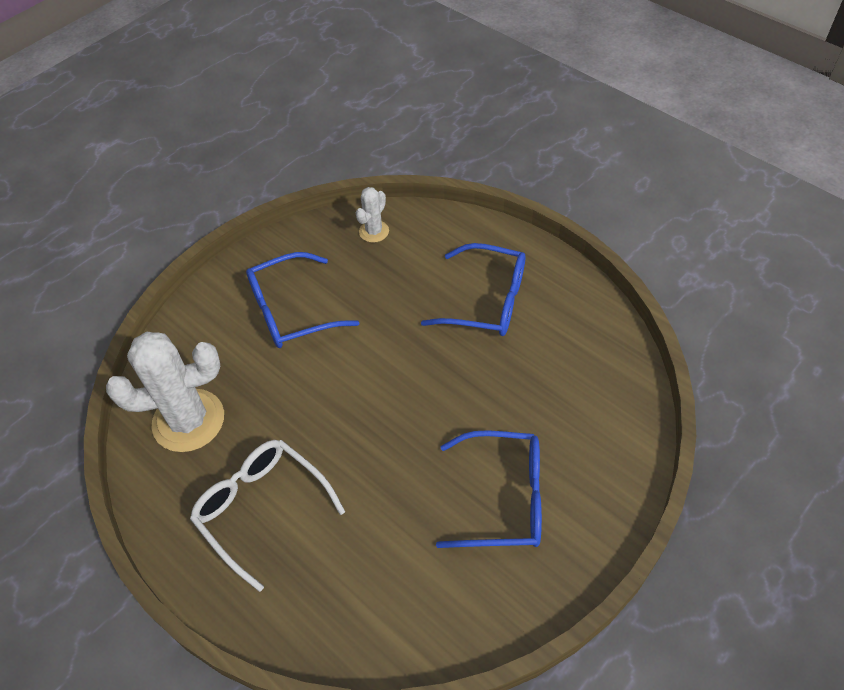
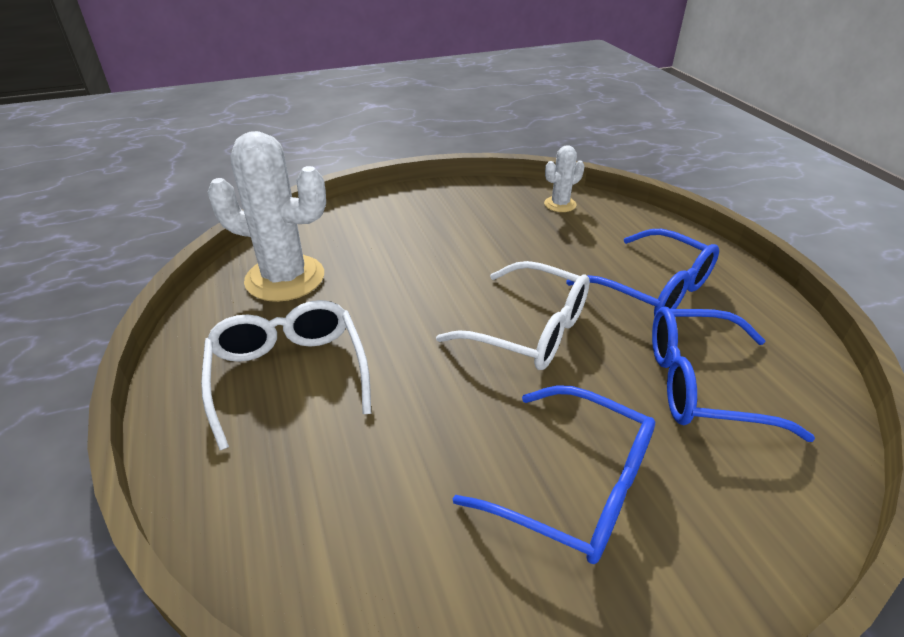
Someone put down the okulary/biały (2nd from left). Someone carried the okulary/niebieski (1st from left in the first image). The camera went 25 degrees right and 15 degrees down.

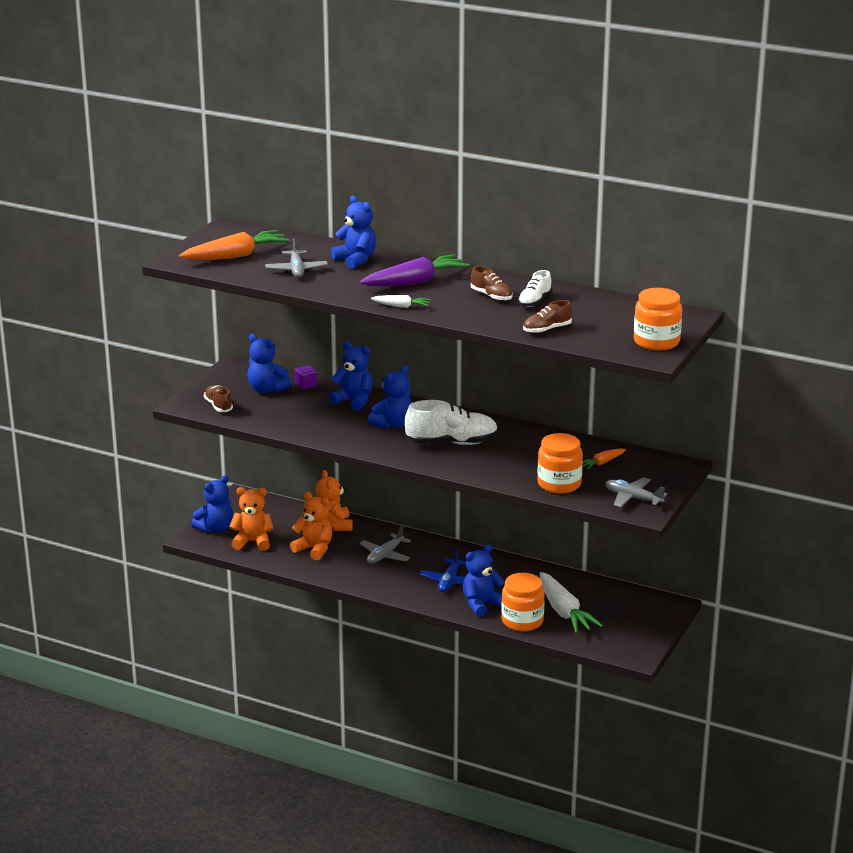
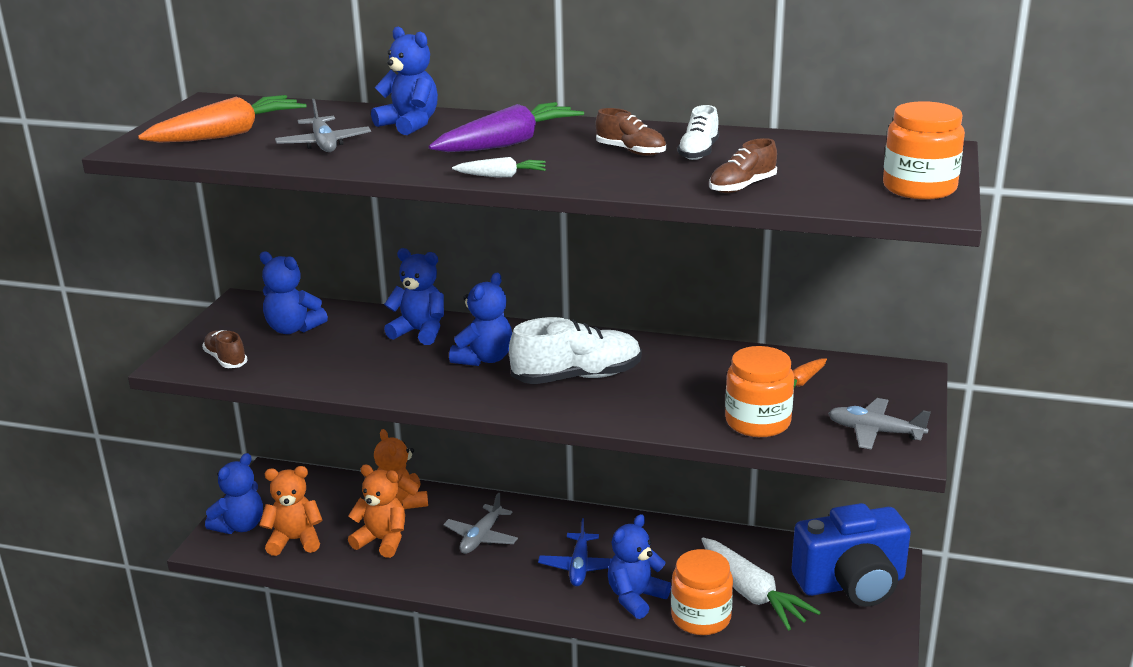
Someone put down the aparat fotograficzny/niebieski. Someone took away the sześcian/fioletowy. The camera went 10 degrees left and 0 degrees up.

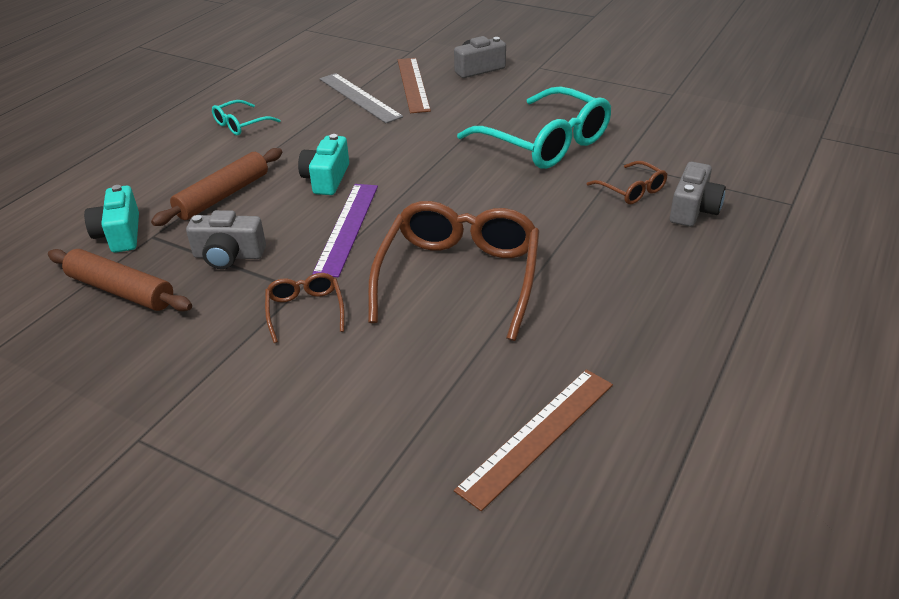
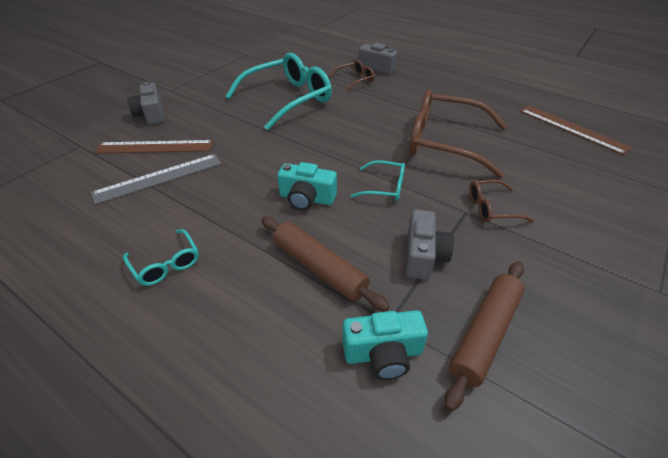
Someone swapped the linijka/fioletowy for the okulary/turkusowy (3rd from left). The camera went 85 degrees left and 5 degrees up.

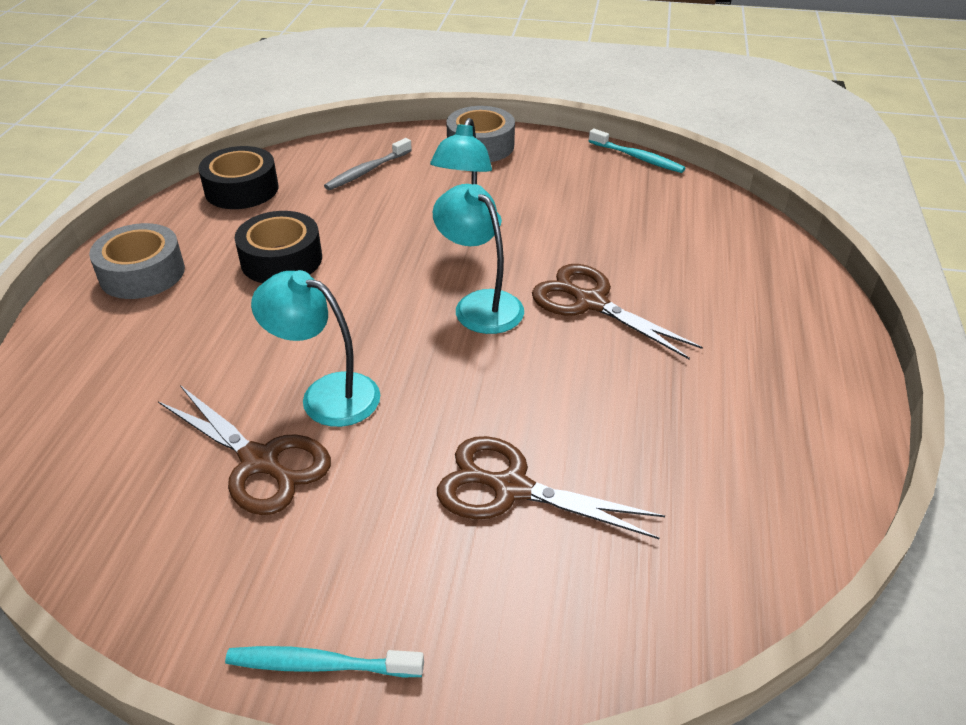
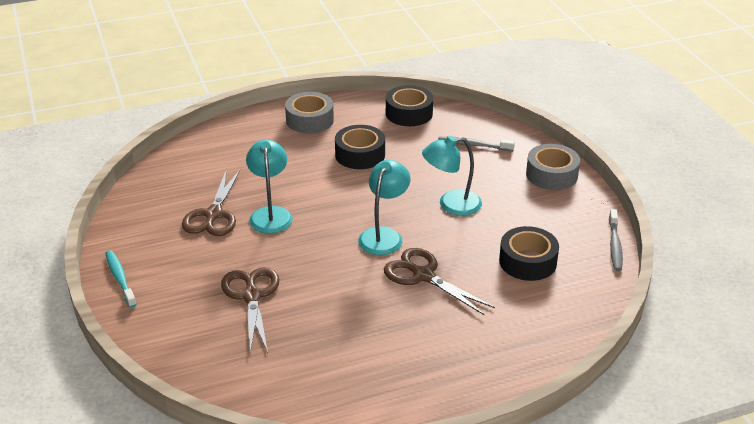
Someone rotated the nożyczki/brązowy (3rd from left) by 60 degrees counterclockwise. Someone put down the taśma klejąca/czarny (3rd from left). Someone repainted the szczoteczka do zębów/turkusowy (2nd from left), which became the szczoteczka do zębów/szary (2nd from left). The camera went 60 degrees right and 5 degrees down.

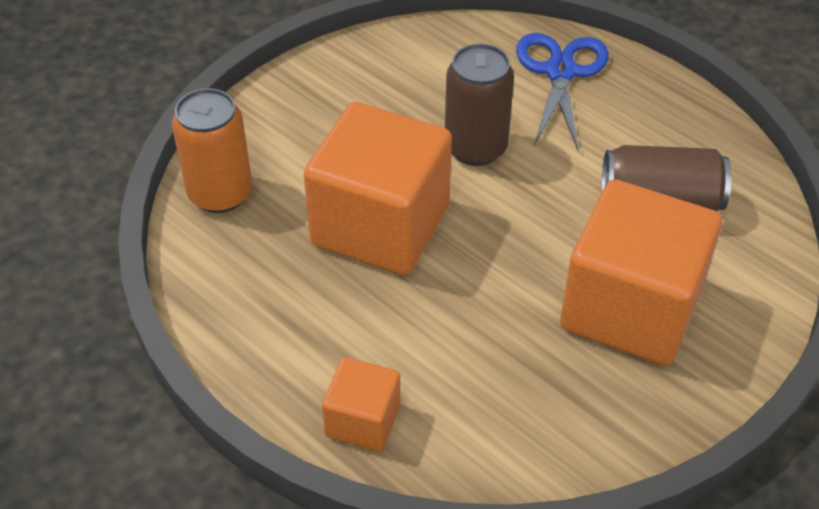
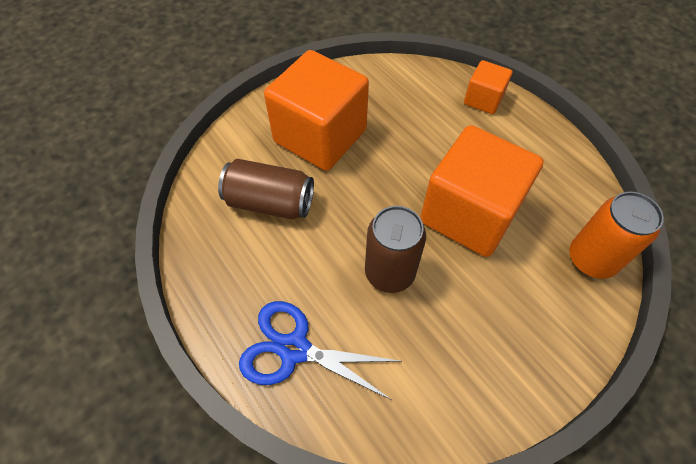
Someone rotated the nożyczki/niebieski by 90 degrees clockwise. The camera went 170 degrees left and 10 degrees up.

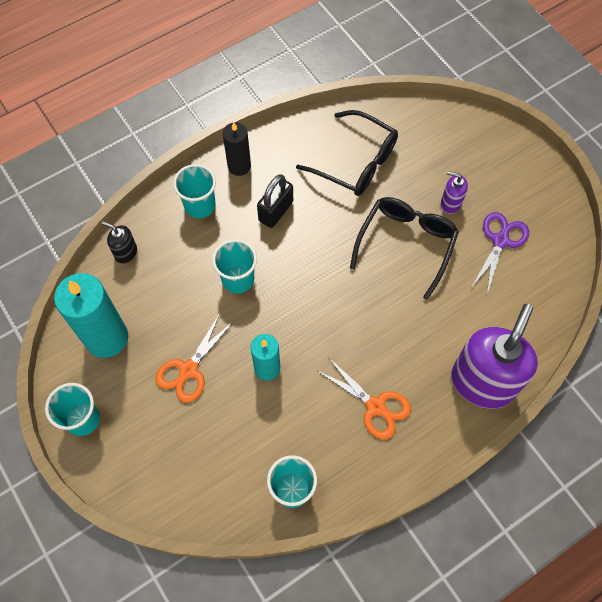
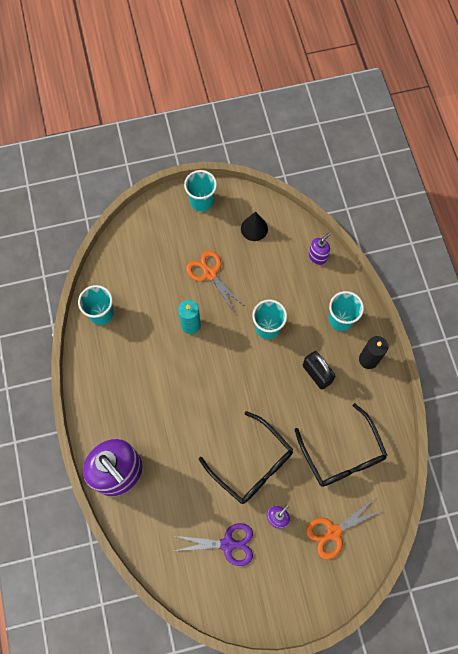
Someone rotated the nożyczki/fioletowy by 45 degrees counterclockwise. Someone swapped the świeca/turkusowy (1st from left) for the stożek/czarny. Someone rotated the okulary/czarny (1st from left in the first image) by 75 degrees counterclockwise. Someone carried the nożyczki/pomarańczowy (2nd from left). Someone repainted the dozownik mydła/czarny, which became the dozownik mydła/fioletowy (3rd from left). The camera went 110 degrees right and 5 degrees up.

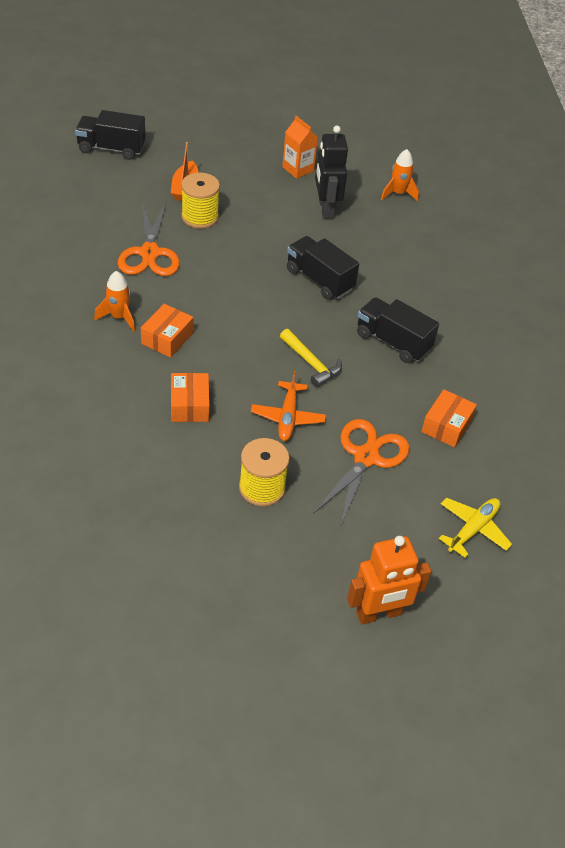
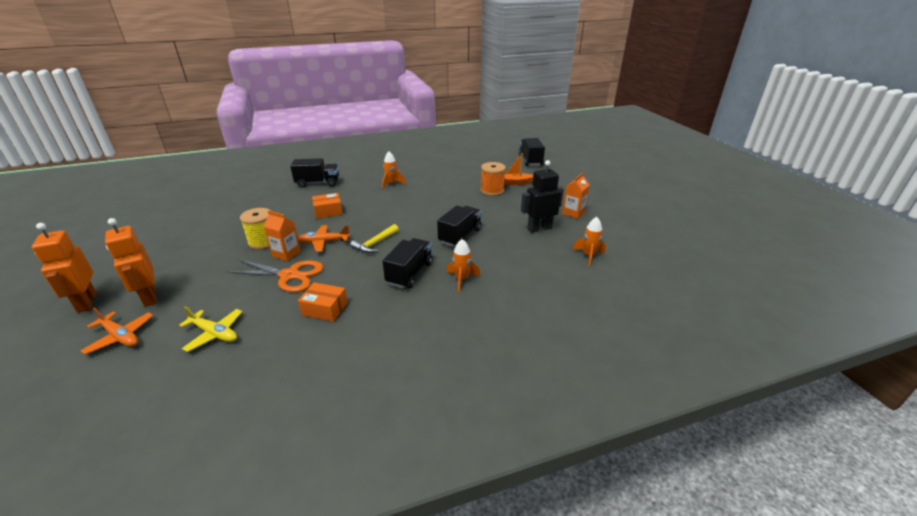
Someone put down the robot/pomarańczowy (1st from left). Someone put down the samolot/pomarańczowy (1st from left). Someone put down the karton mleka/pomarańczowy (1st from left). Someone put down the ciężarówka/czarny (1st from left). Someone put down the rakieta/pomarańczowy (2nd from left). Someone repainted the szpulka/żółty (1st from left), which became the szpulka/pomarańczowy. Someone took away the nożyczki/pomarańczowy (1st from left). Someone took away the pudełko/pomarańczowy (1st from left). The camera went 80 degrees right and 15 degrees down.

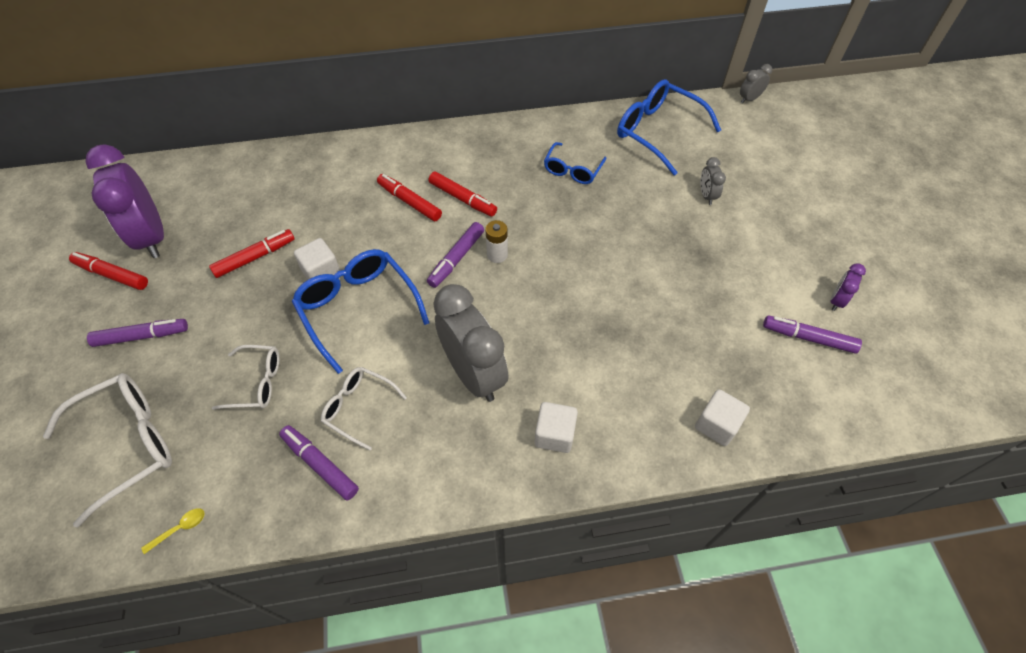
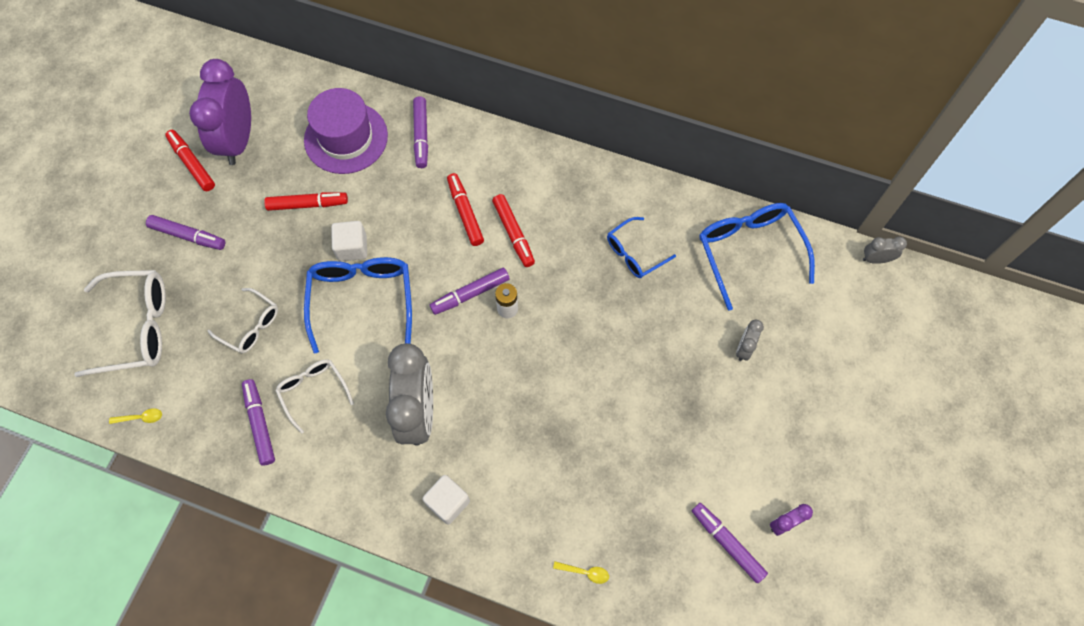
Someone put down the kapelusz/fioletowy. Someone put down the flamaster/fioletowy (3rd from left). Someone swapped the sześcian/biały (3rd from left) for the łyżka/żółty (2nd from left). The camera went 30 degrees right and 10 degrees up.

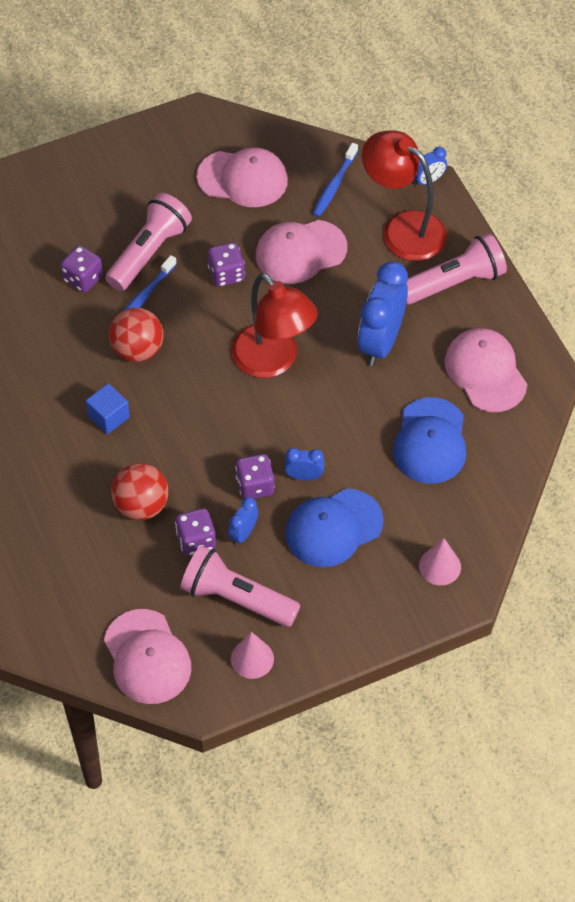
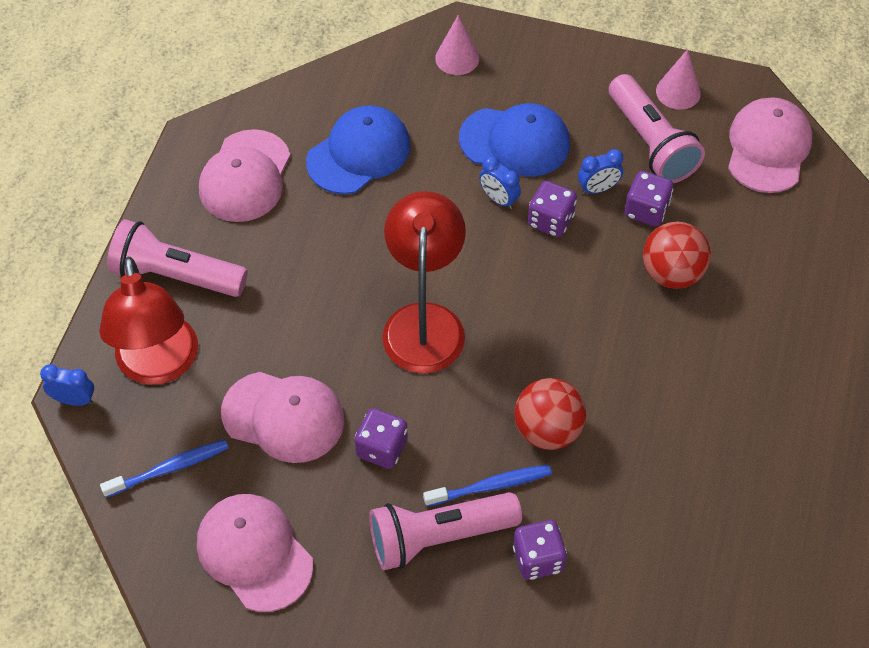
Someone took away the sześcian/niebieski. Someone took away the budzik/niebieski (3rd from left). The camera went 140 degrees left and 0 degrees up.

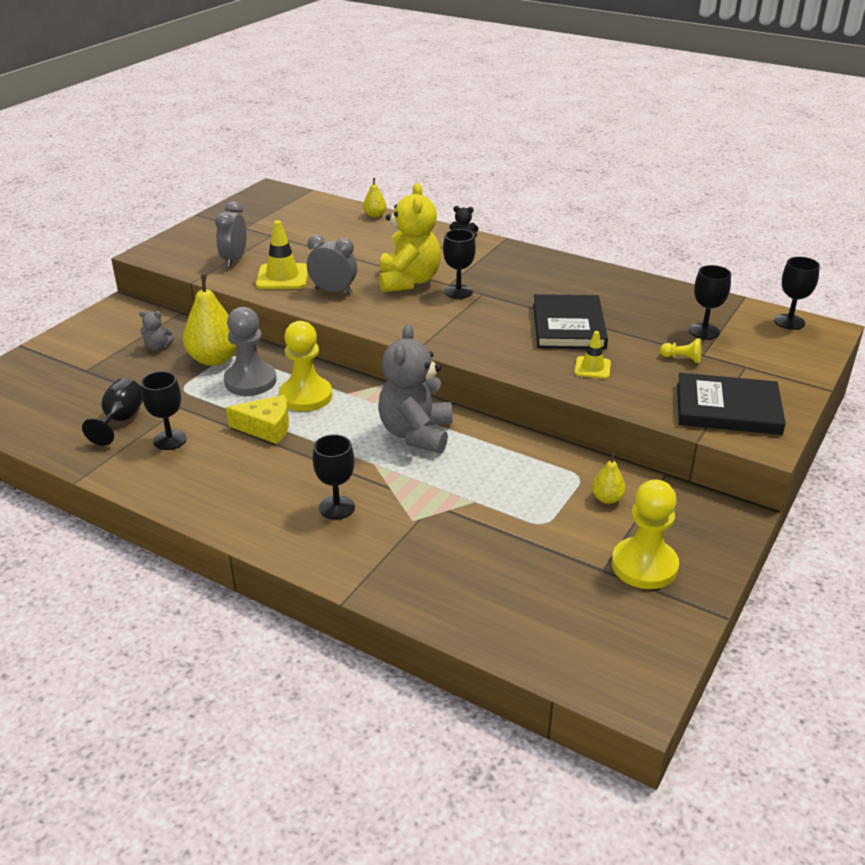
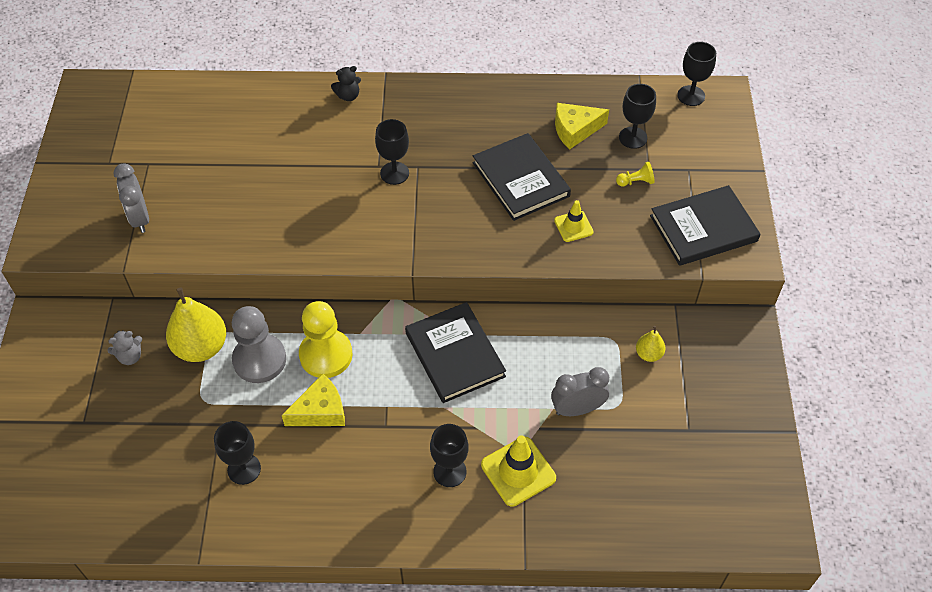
Someone swapped the miś/szary (2nd from left) for the książka/czarny (1st from left). Someone carried the pachołek/żółty (1st from left). Someone carried the budzik/szary (2nd from left). Someone put down the ser/żółty (2nd from left). Someone took away the kielich/czarny (1st from left). Someone took away the gruszka/żółty (2nd from left). Someone took away the miś/żółty. Someone took away the pionek/żółty (2nd from left). The camera went 30 degrees left and 20 degrees up.

